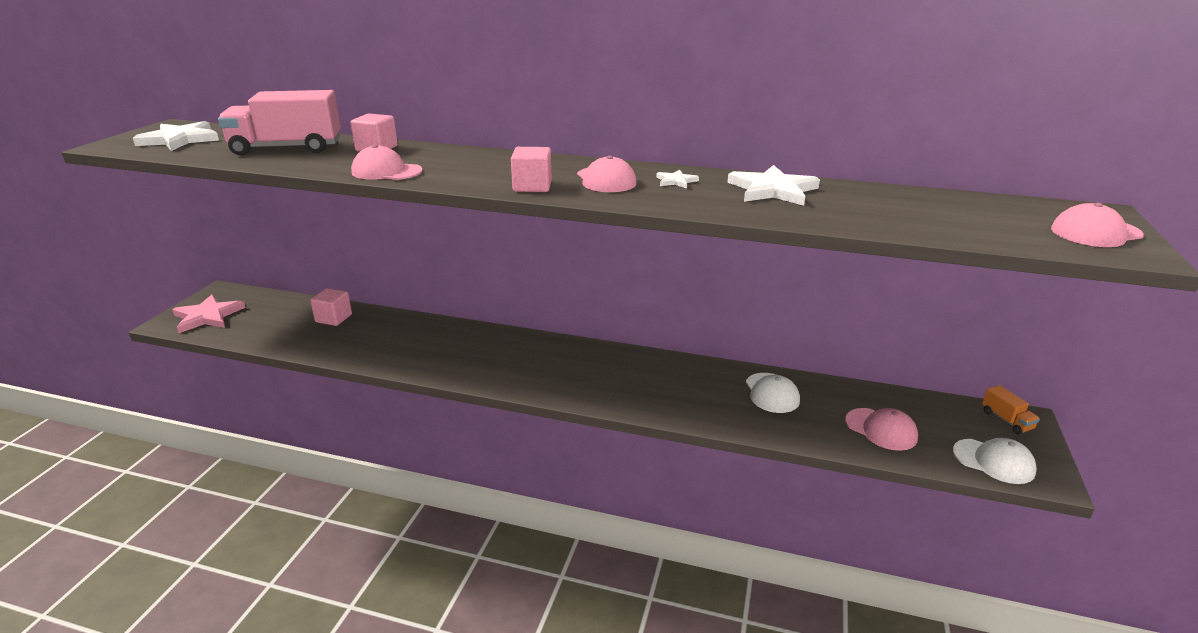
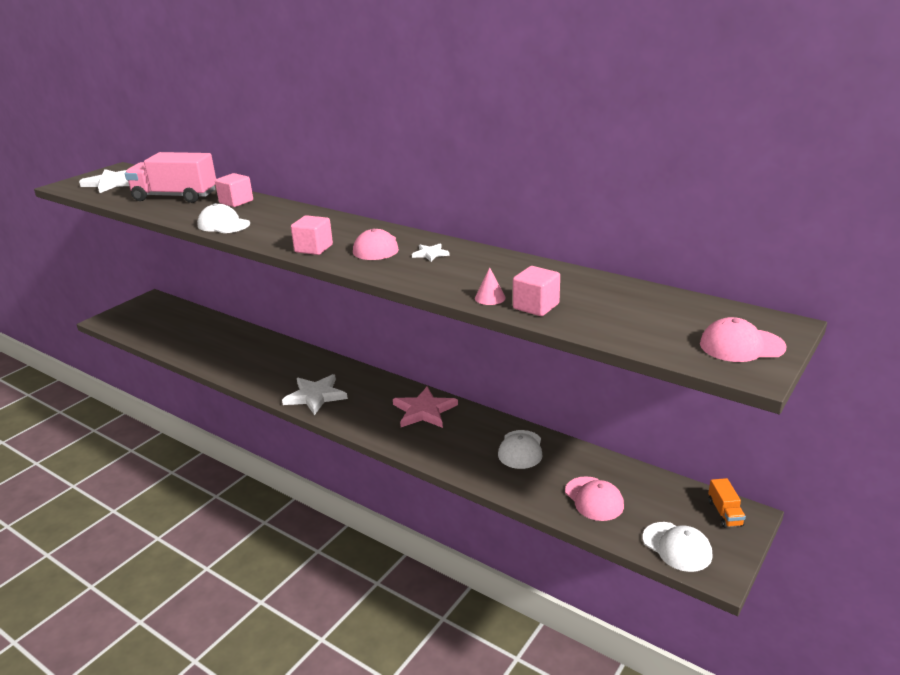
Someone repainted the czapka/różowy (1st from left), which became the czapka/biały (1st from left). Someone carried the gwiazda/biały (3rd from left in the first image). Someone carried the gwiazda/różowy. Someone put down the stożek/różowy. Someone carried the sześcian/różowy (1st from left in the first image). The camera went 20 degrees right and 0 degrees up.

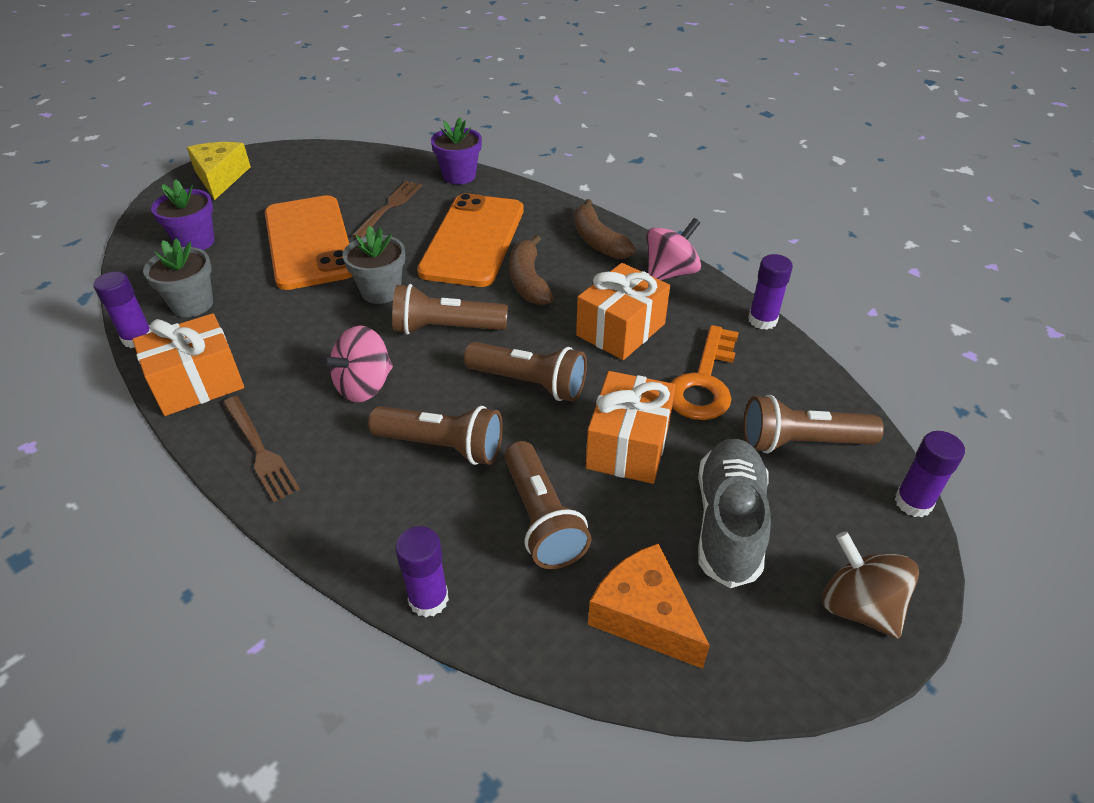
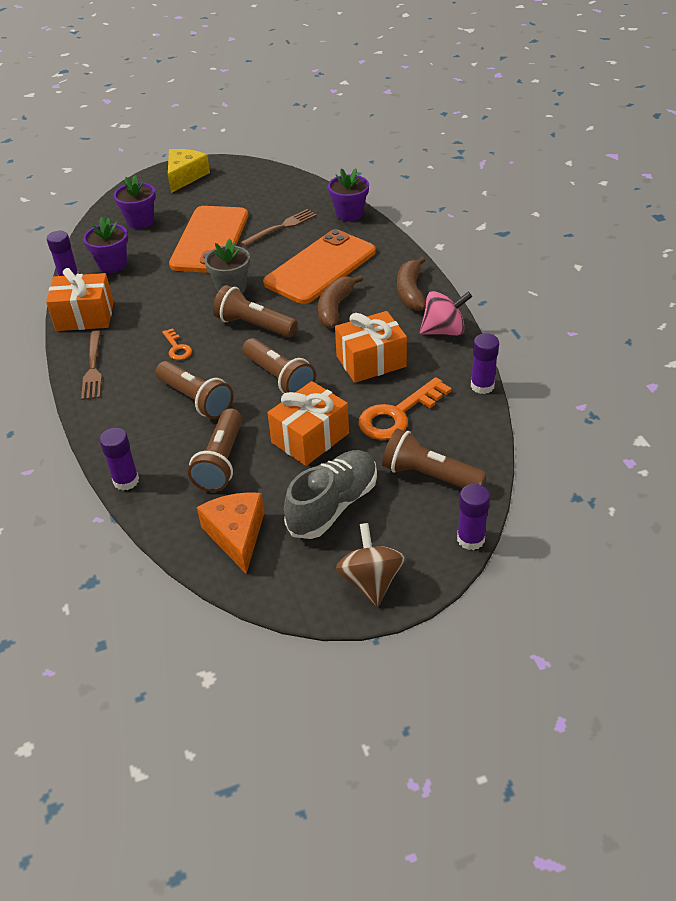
Someone repainted the doniczka/szary (1st from left), which became the doniczka/fioletowy (1st from left). Someone swapped the bączek/różowy (1st from left) for the klucz/pomarańczowy (1st from left). The camera went 30 degrees right and 0 degrees up.

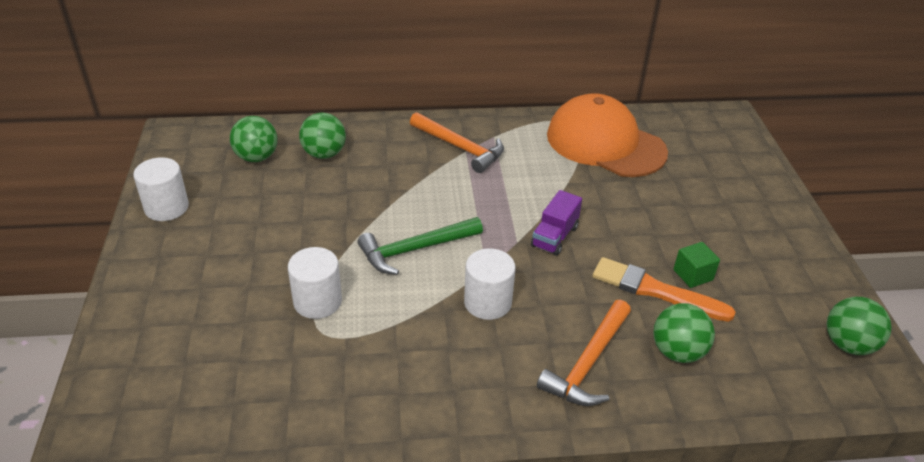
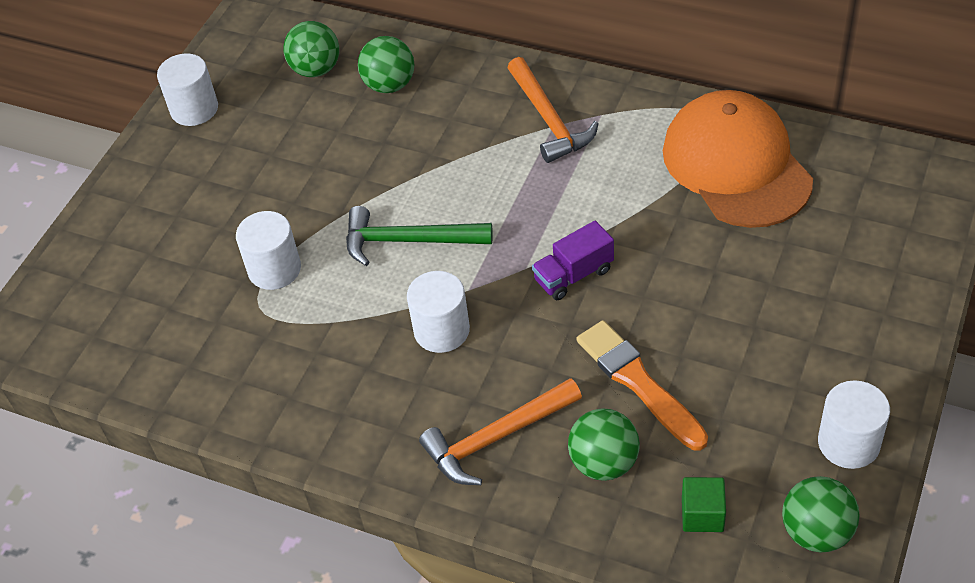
Someone carried the sześcian/zielony. Someone put down the walec/biały (4th from left). The camera went 35 degrees right and 10 degrees up.

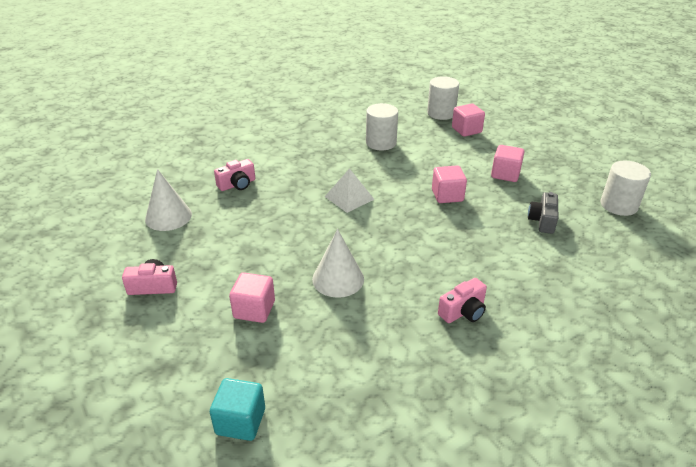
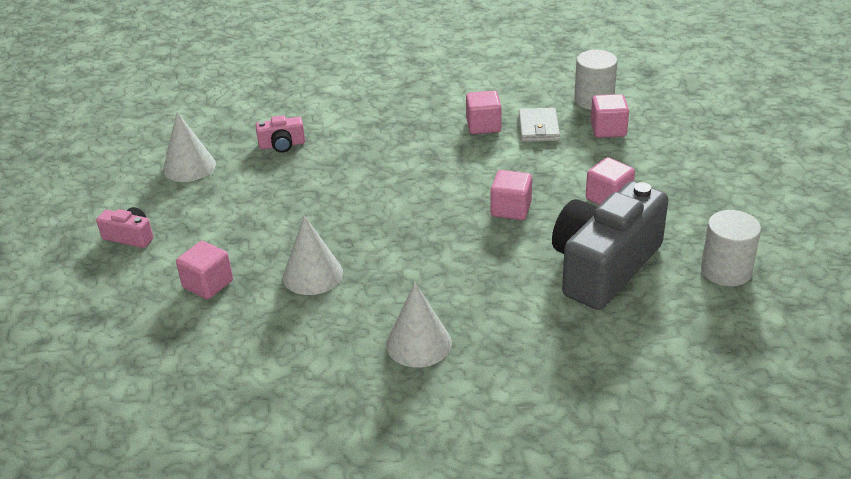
Someone swapped the aparat fotograficzny/różowy (3rd from left) for the stożek/biały (3rd from left). Someone swapped the walec/biały (1st from left) for the sześcian/różowy (2nd from left). Someone put down the portfel/biały. Someone scaled the aparat fotograficzny/szary by 2.34. Someone took away the sześcian/turkusowy. Someone took away the piramida/biały. The camera went 25 degrees right and 0 degrees up.

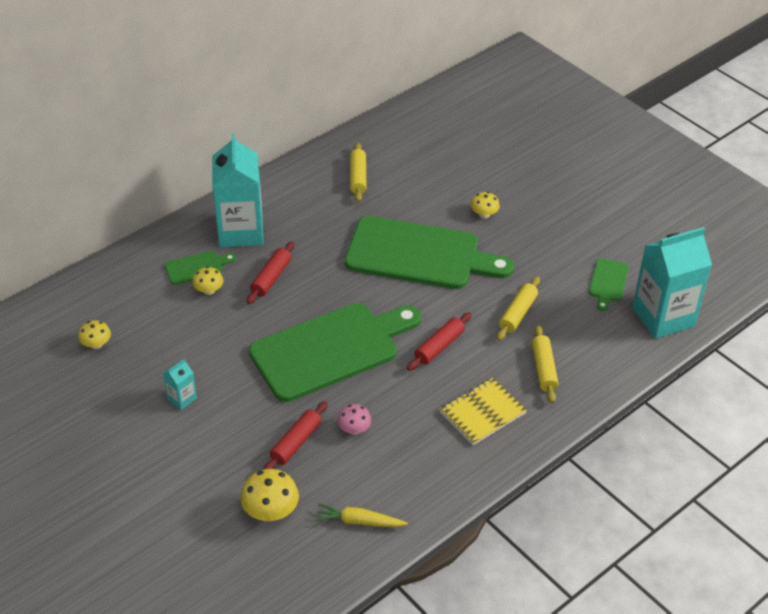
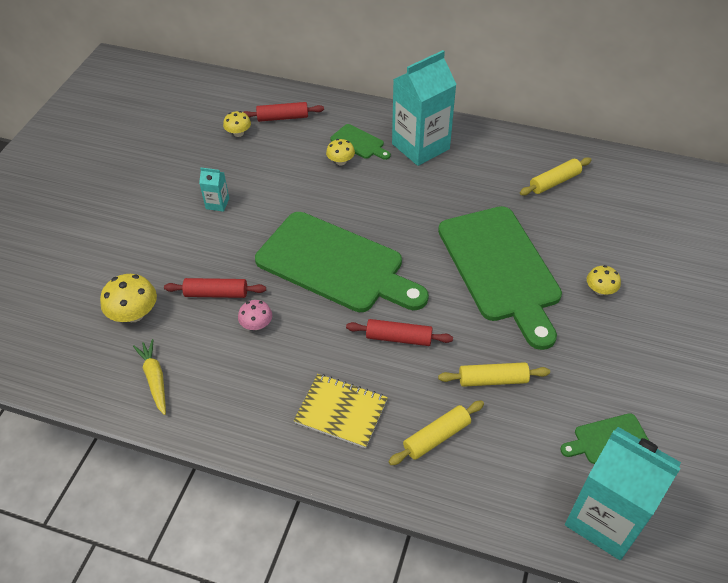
Someone carried the wałek do ciasta/czerwony (1st from left in the first image). The camera went 60 degrees right and 5 degrees up.

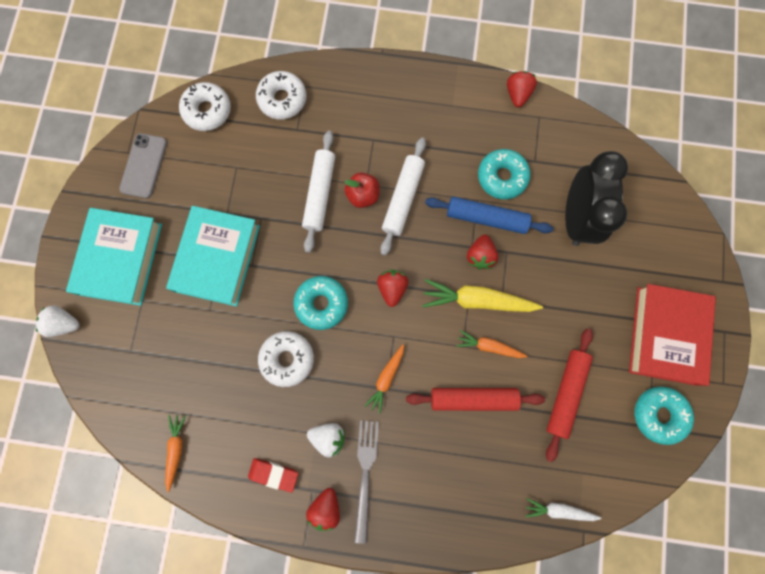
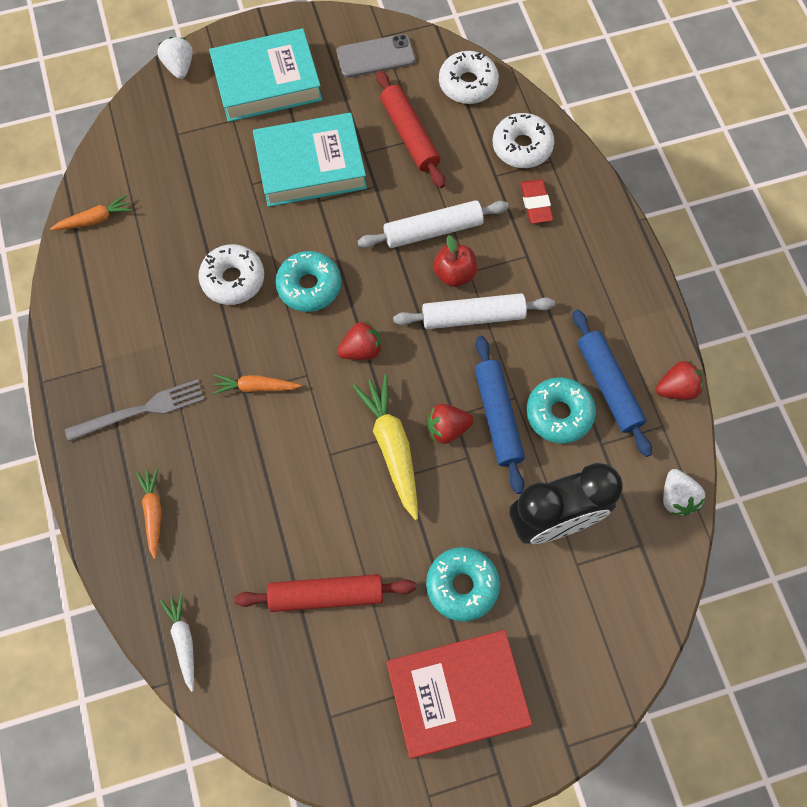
Someone carried the marchewka/pomarańczowy (3rd from left in the first image). Someone carried the wałek do ciasta/czerwony (1st from left in the first image). Someone carried the donut/turkusowy (3rd from left in the first image). Someone carried the gumka do mazania/czerwony. Someone put down the wałek do ciasta/niebieski (2nd from left). Someone carried the truskawka/biały (2nd from left). Someone took away the truskawka/czerwony (1st from left). The camera went 65 degrees right and 10 degrees down.

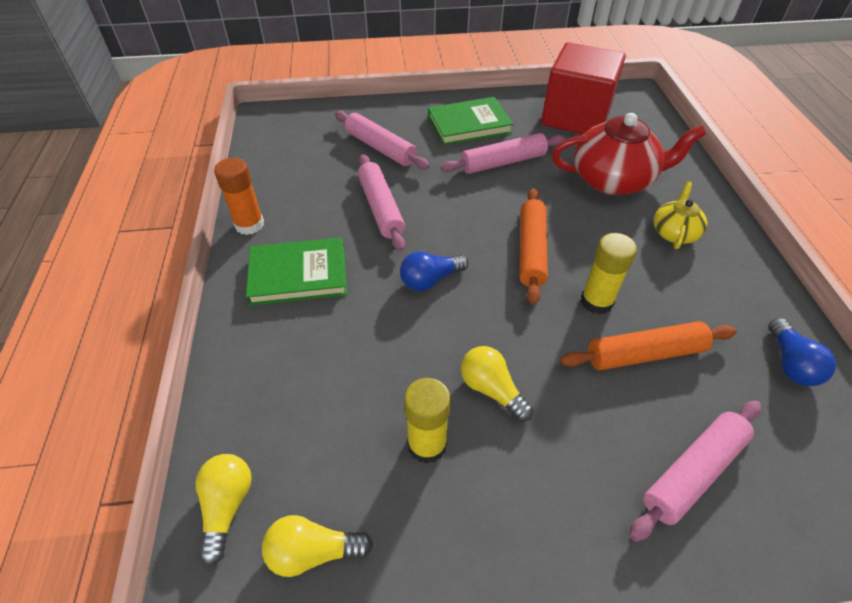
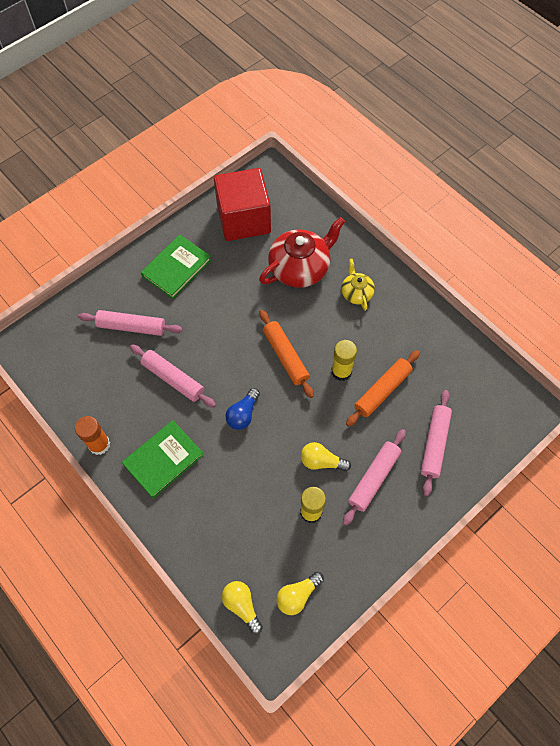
Someone carried the wałek do ciasta/różowy (3rd from left). Someone took away the żarówka/niebieski (2nd from left). The camera went 35 degrees left and 15 degrees up.

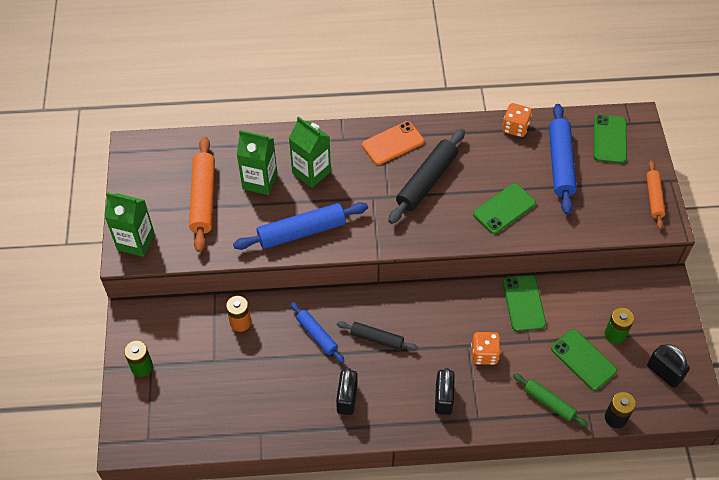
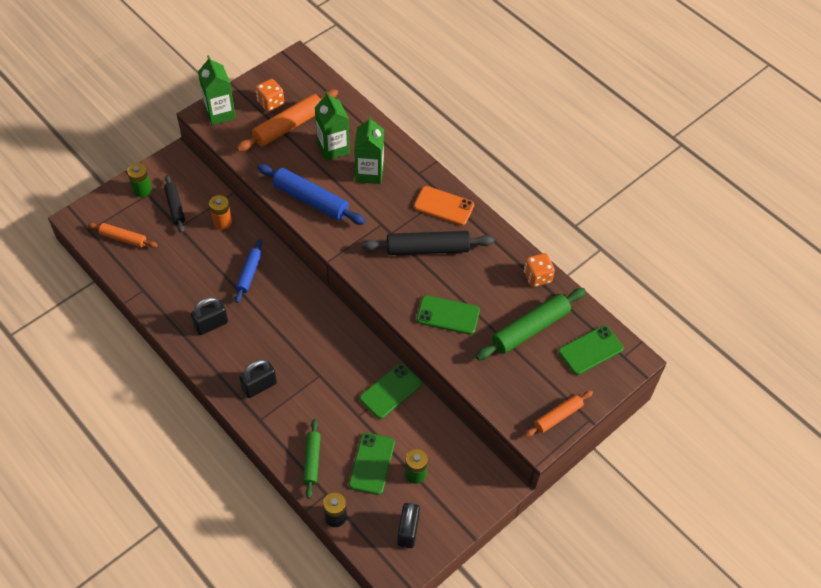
Someone put down the wałek do ciasta/pomarańczowy (1st from left). Someone carried the wałek do ciasta/czarny (1st from left). Someone carried the kostka do gry/pomarańczowy (1st from left). Someone repainted the wałek do ciasta/niebieski (3rd from left), which became the wałek do ciasta/zielony (2nd from left). The camera went 50 degrees right and 0 degrees up.

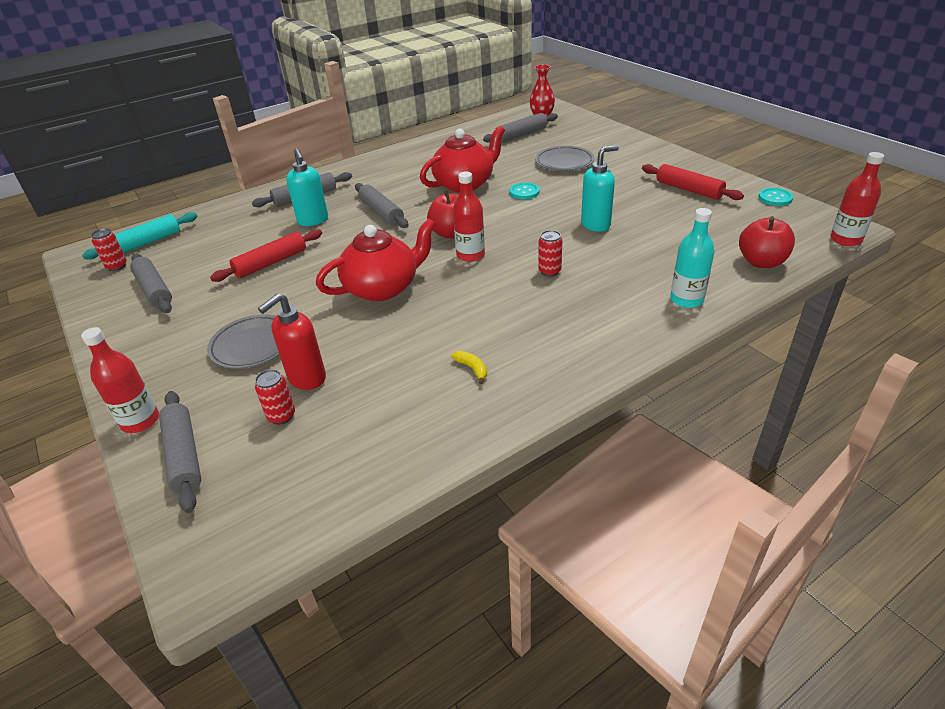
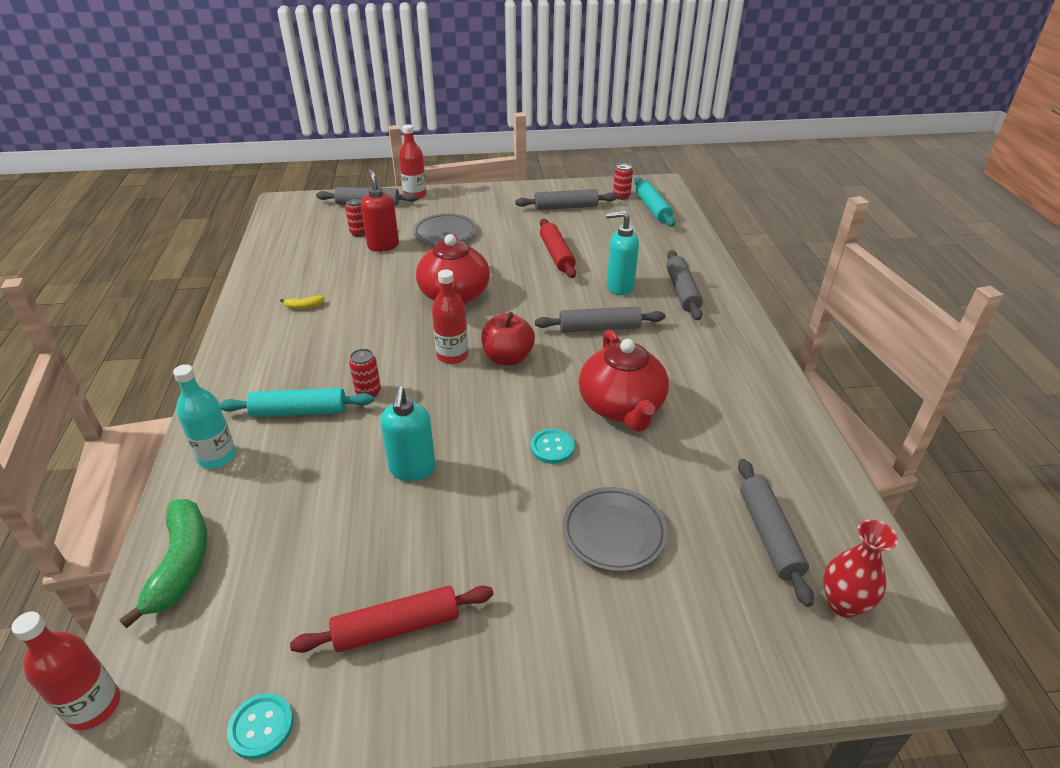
Someone swapped the jabłko/czerwony (2nd from left) for the banan/zielony. Someone put down the wałek do ciasta/turkusowy (1st from left). The camera went 115 degrees right and 0 degrees up.

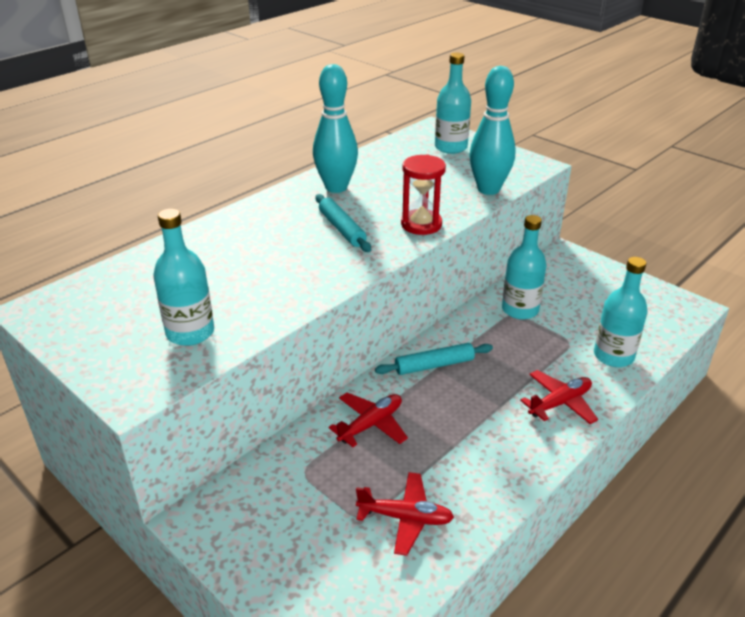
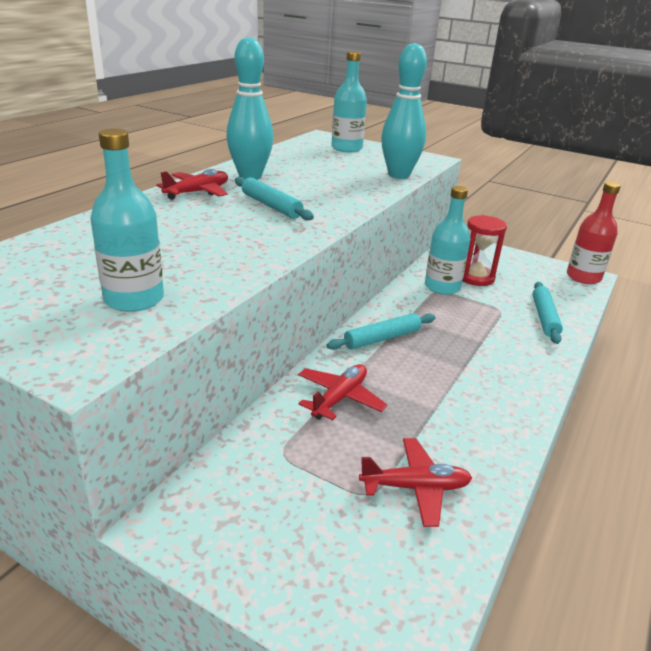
Someone carried the samolot/czerwony (3rd from left in the first image). Someone carried the klepsydra/czerwony. Someone swapped the butelka/turkusowy (4th from left) for the wałek do ciasta/turkusowy (3rd from left). Someone put down the butelka/czerwony. The camera went 15 degrees left and 5 degrees down.

